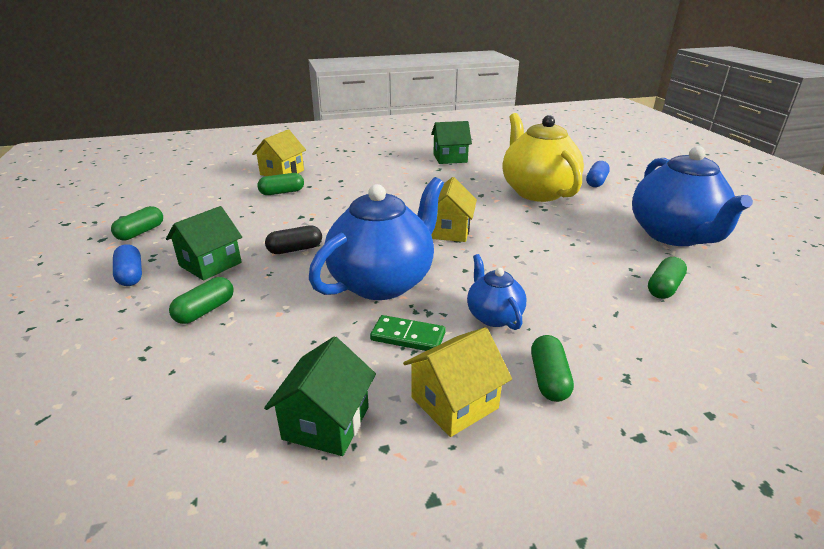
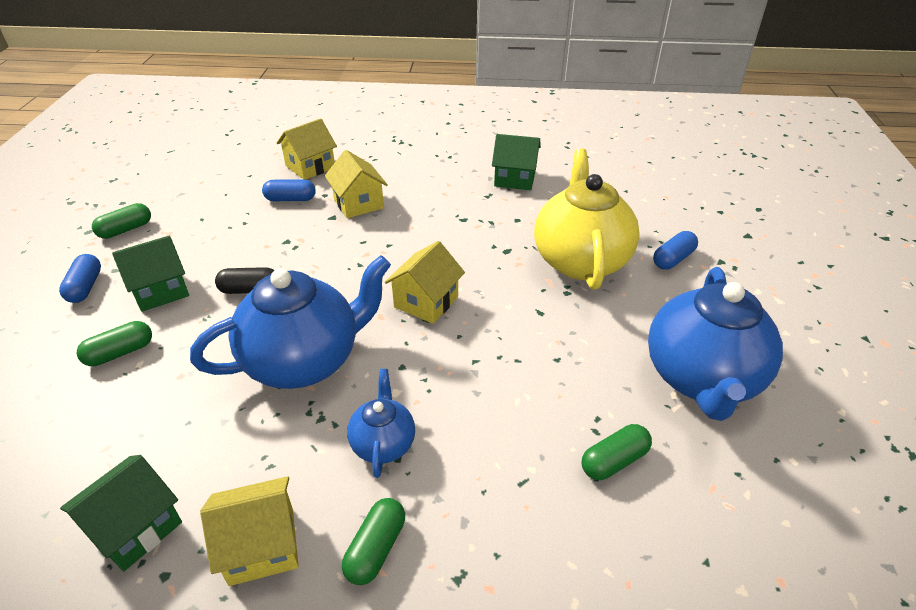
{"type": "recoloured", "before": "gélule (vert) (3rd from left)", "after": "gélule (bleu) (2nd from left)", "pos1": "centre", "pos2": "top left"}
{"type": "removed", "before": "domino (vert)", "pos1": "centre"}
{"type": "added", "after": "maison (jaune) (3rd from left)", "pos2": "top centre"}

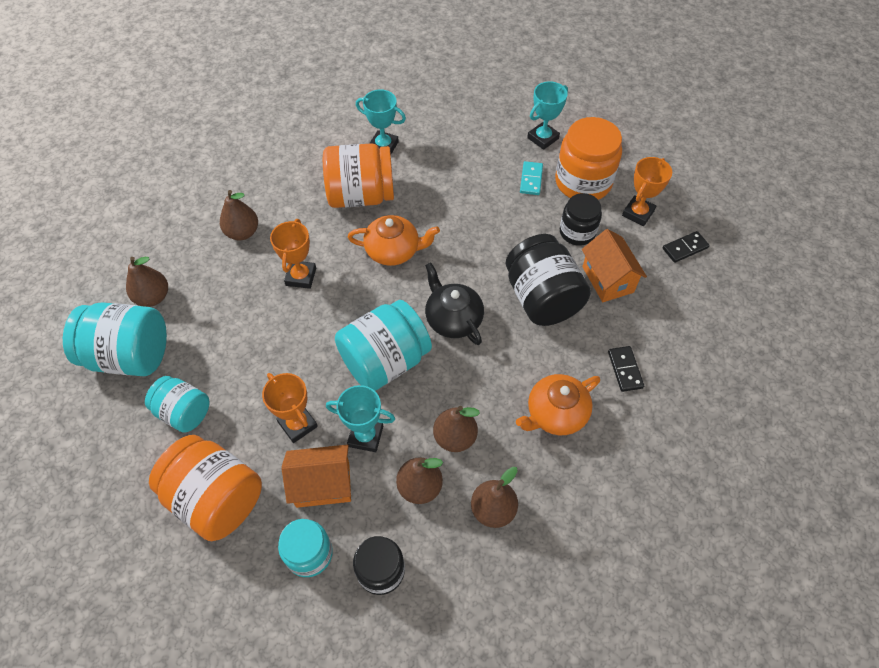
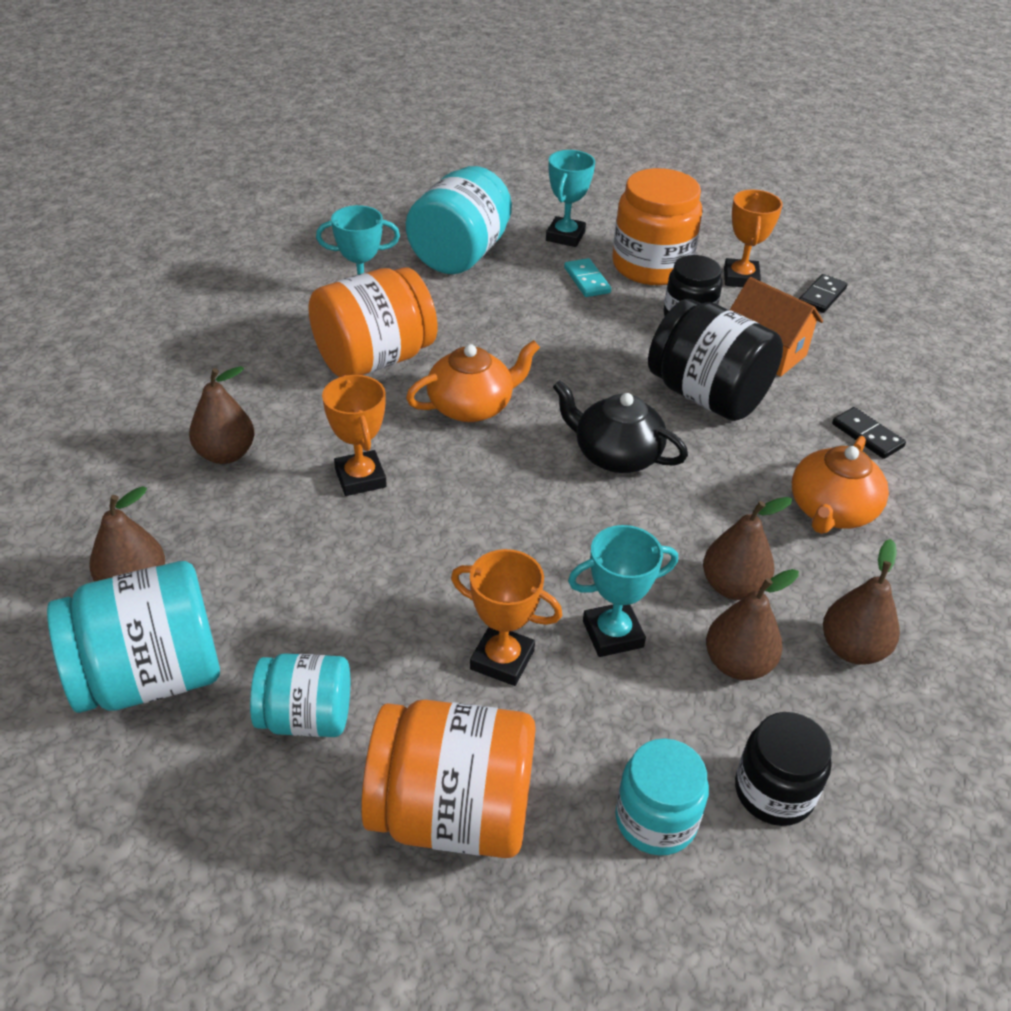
{"type": "removed", "before": "maison (orange) (1st from left)", "pos1": "bottom centre"}
{"type": "moved", "before": "bocal (turquoise) (4th from left in the first image)", "after": "bocal (turquoise) (3rd from left)", "pos1": "centre", "pos2": "top centre"}

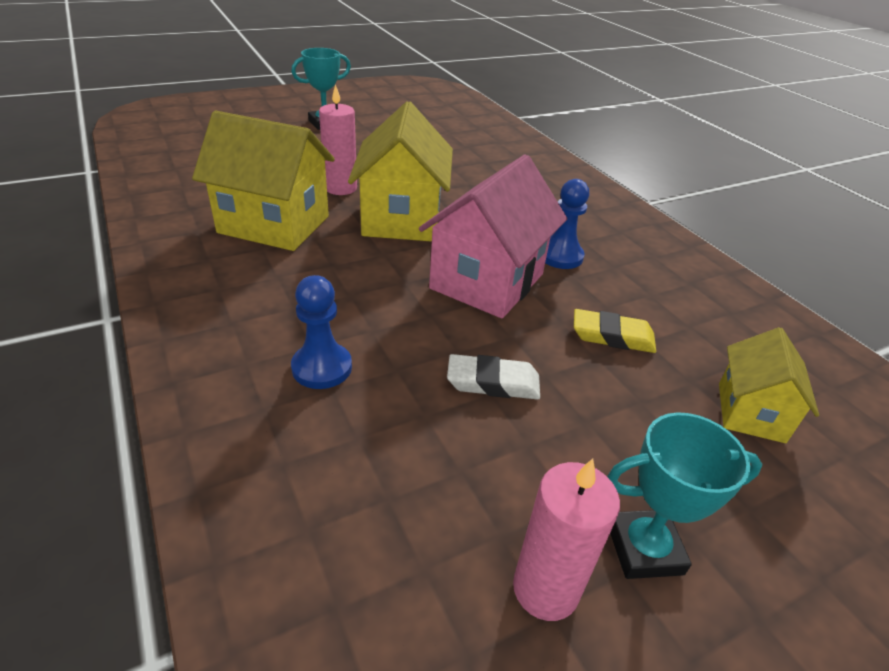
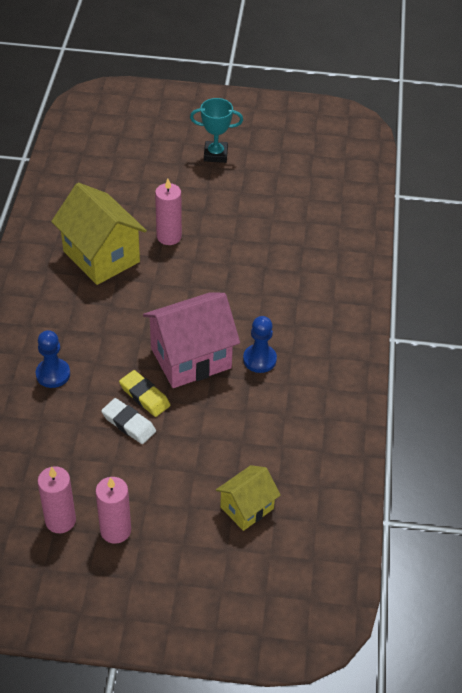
{"type": "removed", "before": "maison (jaune) (2nd from left)", "pos1": "top centre"}
{"type": "moved", "before": "gomme (jaune)", "pos1": "middle right", "pos2": "middle left"}
{"type": "replaced", "before": "trophée (turquoise) (2nd from left)", "after": "bougie (rose) (2nd from left)", "pos1": "bottom right", "pos2": "bottom left"}

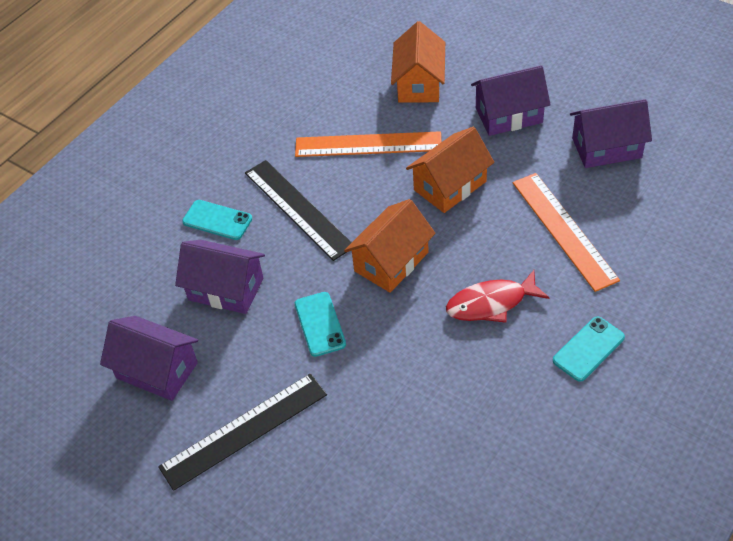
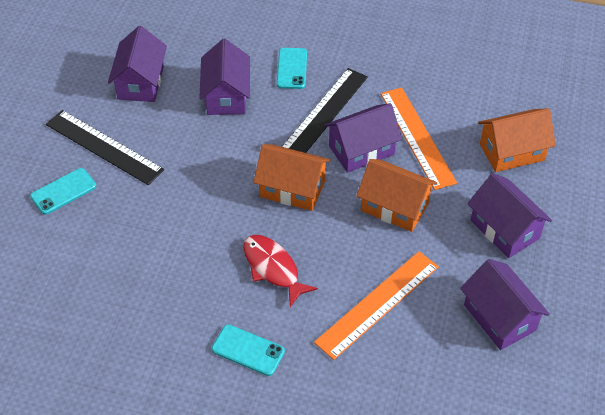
{"type": "moved", "before": "téléphone (turquoise) (2nd from left in the first image)", "after": "téléphone (turquoise) (1st from left)", "pos1": "centre", "pos2": "middle left"}
{"type": "added", "after": "maison (violet) (3rd from left)", "pos2": "top centre"}

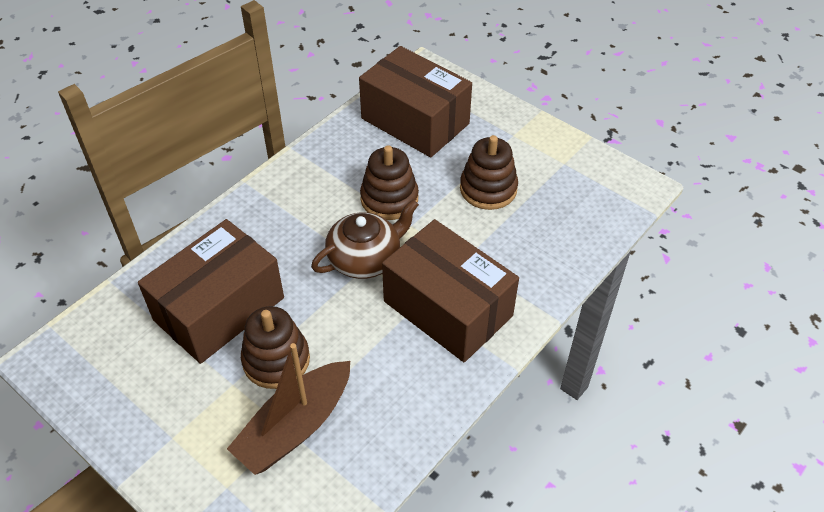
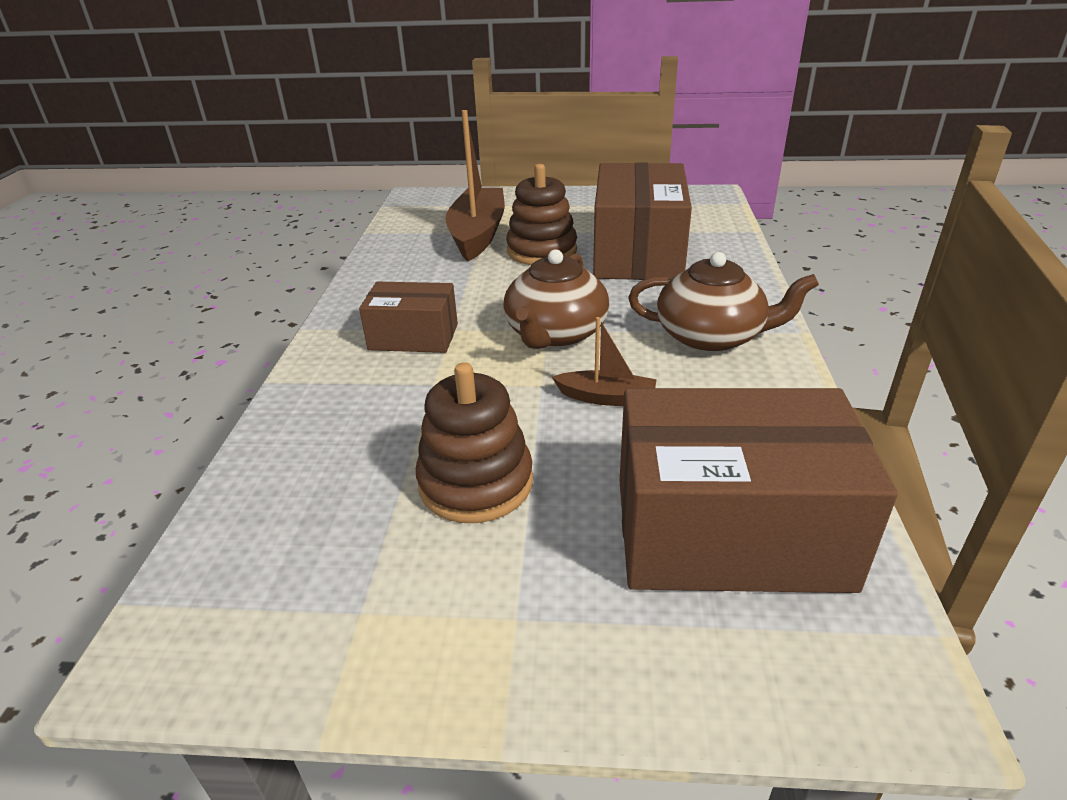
{"type": "replaced", "before": "jouet à empiler (marron) (2nd from left)", "after": "bateau (marron) (2nd from left)", "pos1": "centre", "pos2": "centre"}
{"type": "resized", "before": "boîte (marron) (3rd from left in the first image)", "pos1": "centre", "pos2": "centre", "scale": 0.55}
{"type": "added", "after": "théière (marron) (2nd from left)", "pos2": "middle right"}

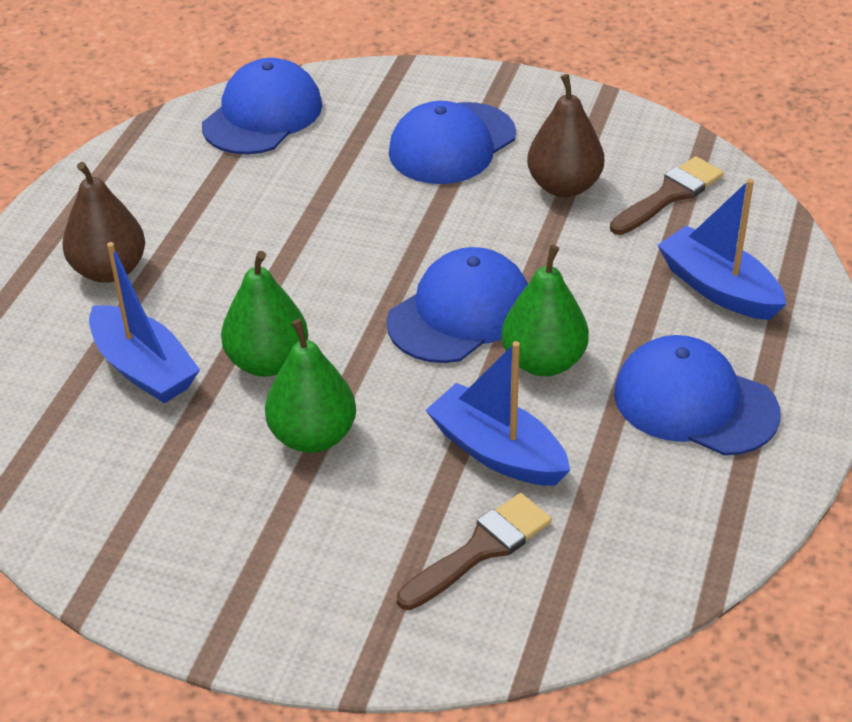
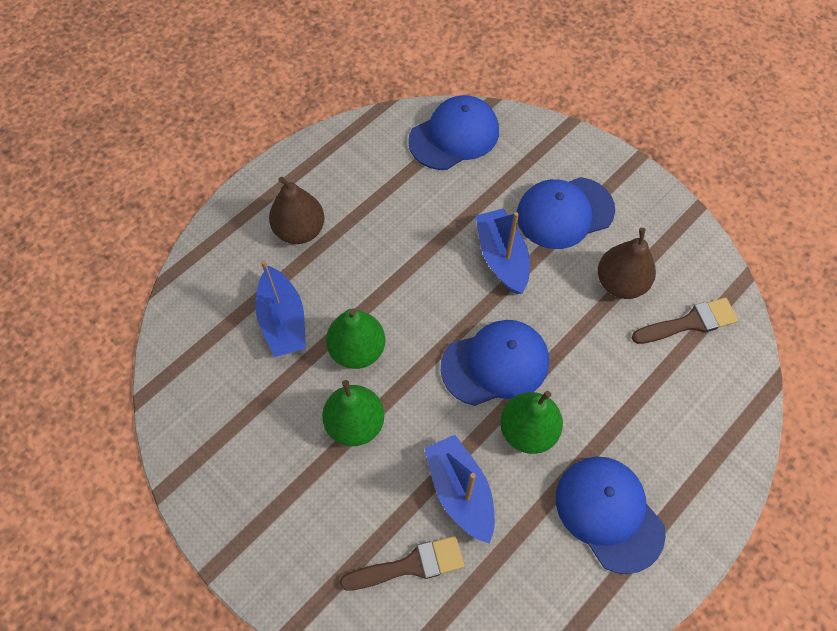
{"type": "moved", "before": "bateau (bleu) (3rd from left)", "pos1": "middle right", "pos2": "centre"}

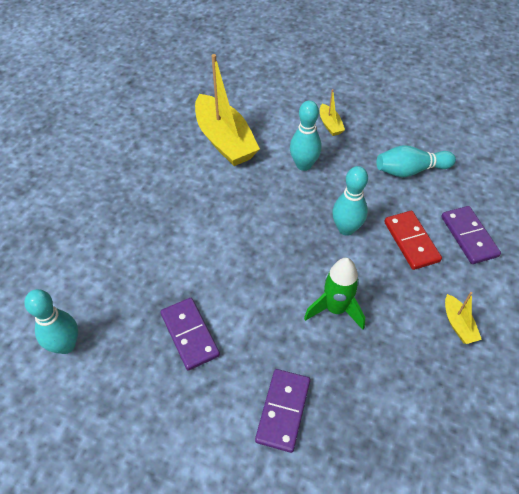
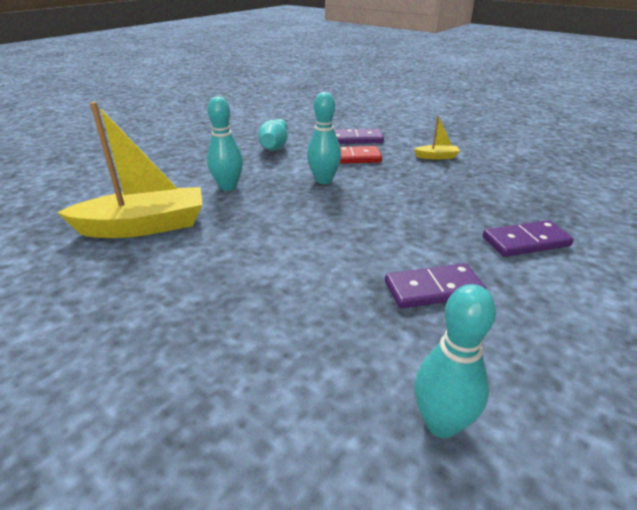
{"type": "turned", "before": "domino (violet) (2nd from left in the first image)", "pos1": "bottom centre", "pos2": "middle right", "turn": -45}
{"type": "removed", "before": "fusée (vert)", "pos1": "centre"}
{"type": "removed", "before": "bateau (jaune) (2nd from left)", "pos1": "top centre"}

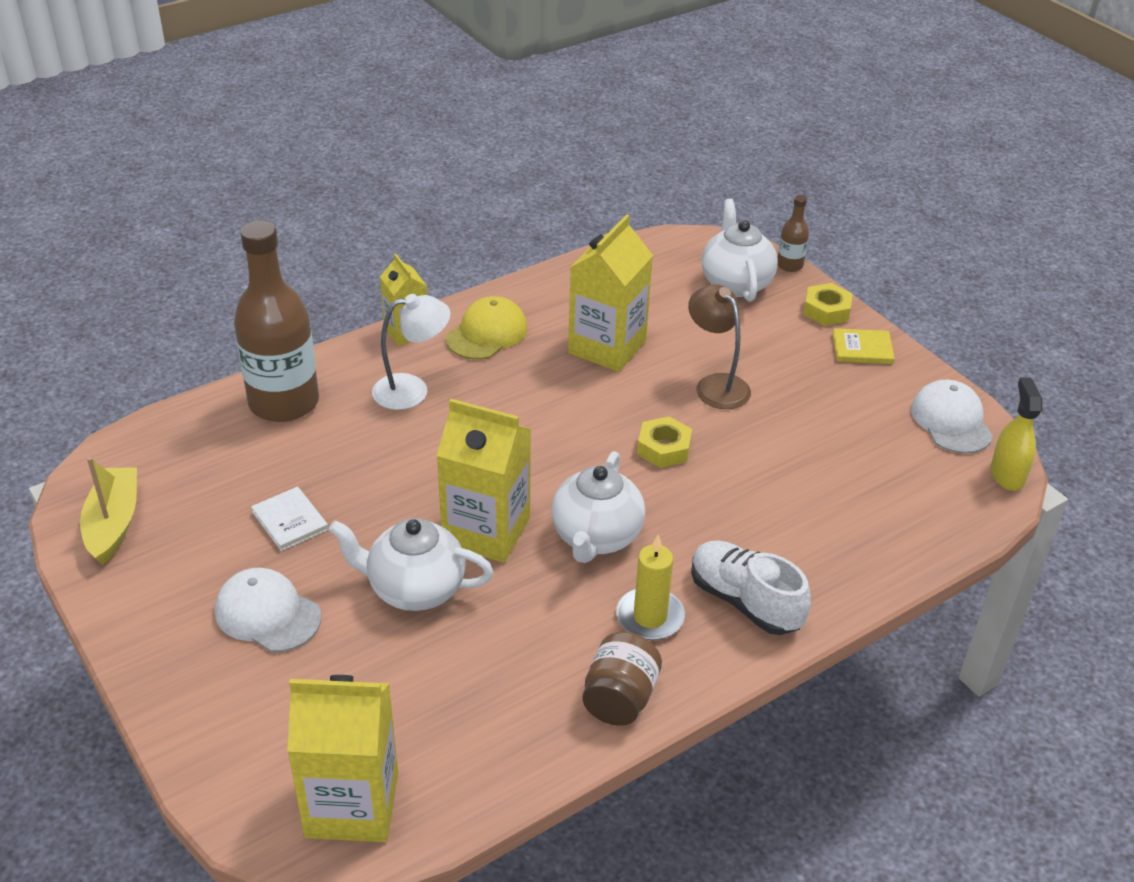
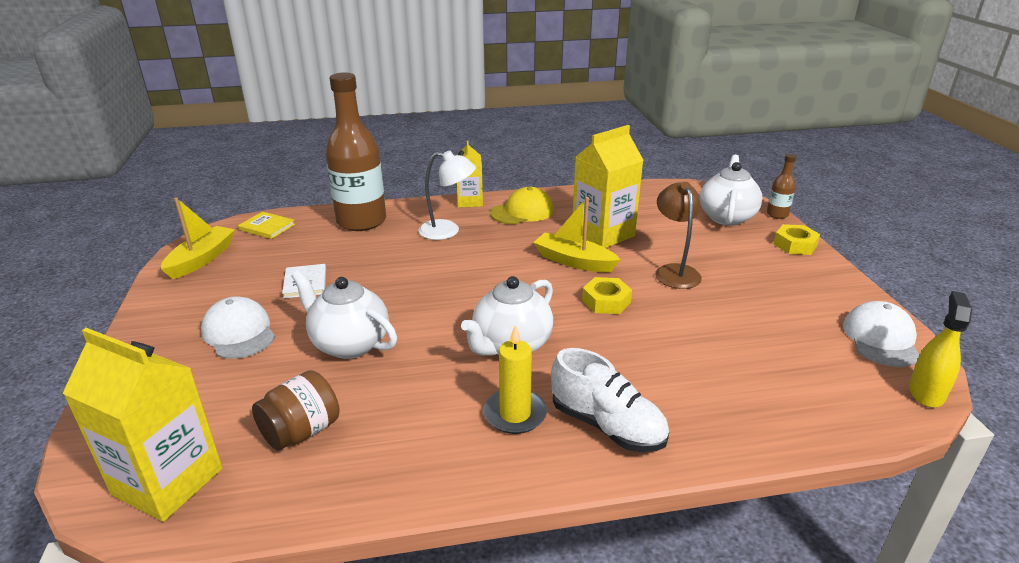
{"type": "removed", "before": "brique de lait (jaune) (3rd from left)", "pos1": "centre"}
{"type": "moved", "before": "bocal (marron)", "pos1": "bottom centre", "pos2": "bottom left"}
{"type": "turned", "before": "chaussure (blanc)", "pos1": "centre", "pos2": "bottom centre", "turn": 150}
{"type": "moved", "before": "livre (jaune)", "pos1": "middle right", "pos2": "middle left"}
{"type": "added", "after": "bateau (jaune) (2nd from left)", "pos2": "centre"}

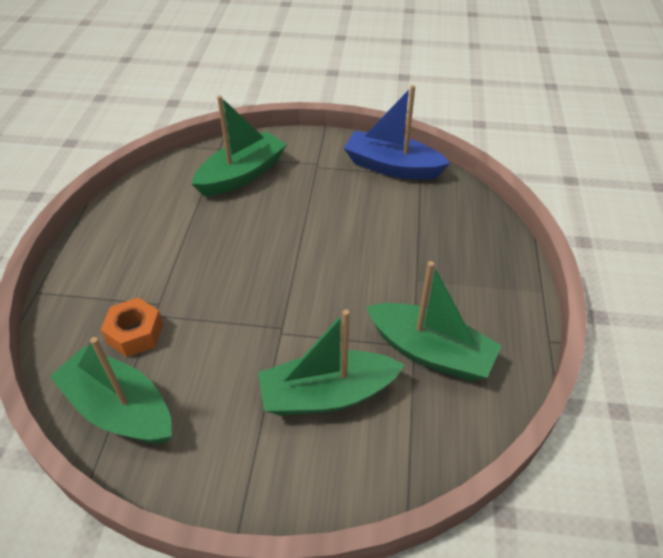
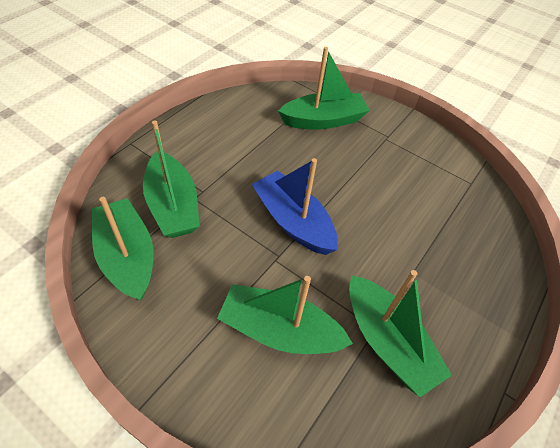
{"type": "replaced", "before": "écrou (orange)", "after": "bateau (vert) (2nd from left)", "pos1": "middle left", "pos2": "middle left"}
{"type": "moved", "before": "bateau (bleu)", "pos1": "top centre", "pos2": "centre"}

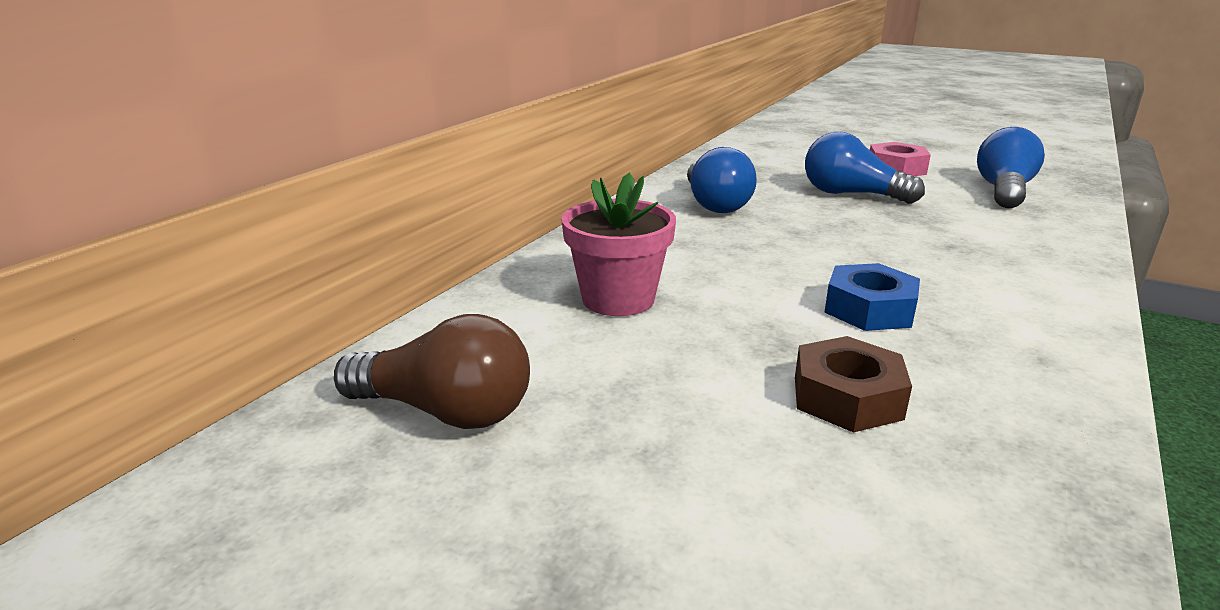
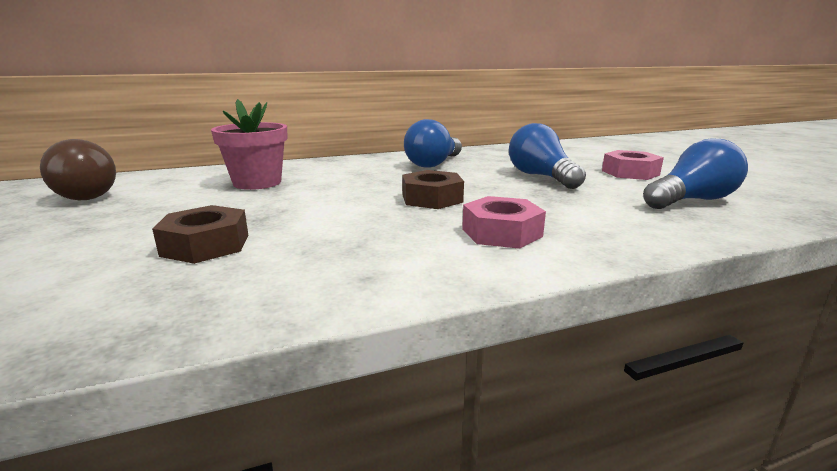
{"type": "removed", "before": "écrou (bleu)", "pos1": "middle right"}
{"type": "added", "after": "écrou (marron) (2nd from left)", "pos2": "centre"}
{"type": "added", "after": "écrou (rose) (1st from left)", "pos2": "centre"}

